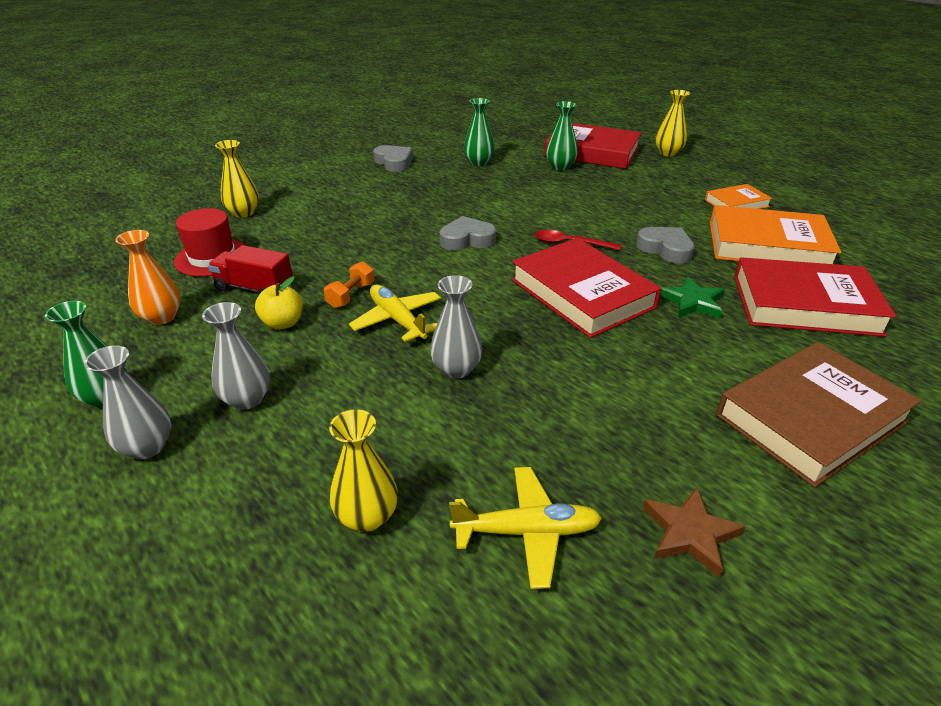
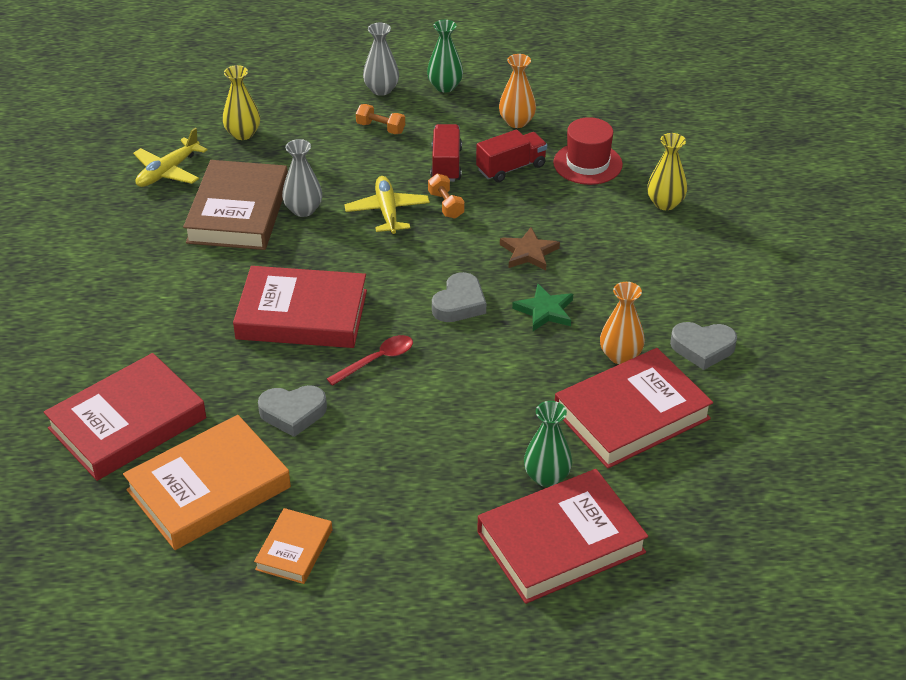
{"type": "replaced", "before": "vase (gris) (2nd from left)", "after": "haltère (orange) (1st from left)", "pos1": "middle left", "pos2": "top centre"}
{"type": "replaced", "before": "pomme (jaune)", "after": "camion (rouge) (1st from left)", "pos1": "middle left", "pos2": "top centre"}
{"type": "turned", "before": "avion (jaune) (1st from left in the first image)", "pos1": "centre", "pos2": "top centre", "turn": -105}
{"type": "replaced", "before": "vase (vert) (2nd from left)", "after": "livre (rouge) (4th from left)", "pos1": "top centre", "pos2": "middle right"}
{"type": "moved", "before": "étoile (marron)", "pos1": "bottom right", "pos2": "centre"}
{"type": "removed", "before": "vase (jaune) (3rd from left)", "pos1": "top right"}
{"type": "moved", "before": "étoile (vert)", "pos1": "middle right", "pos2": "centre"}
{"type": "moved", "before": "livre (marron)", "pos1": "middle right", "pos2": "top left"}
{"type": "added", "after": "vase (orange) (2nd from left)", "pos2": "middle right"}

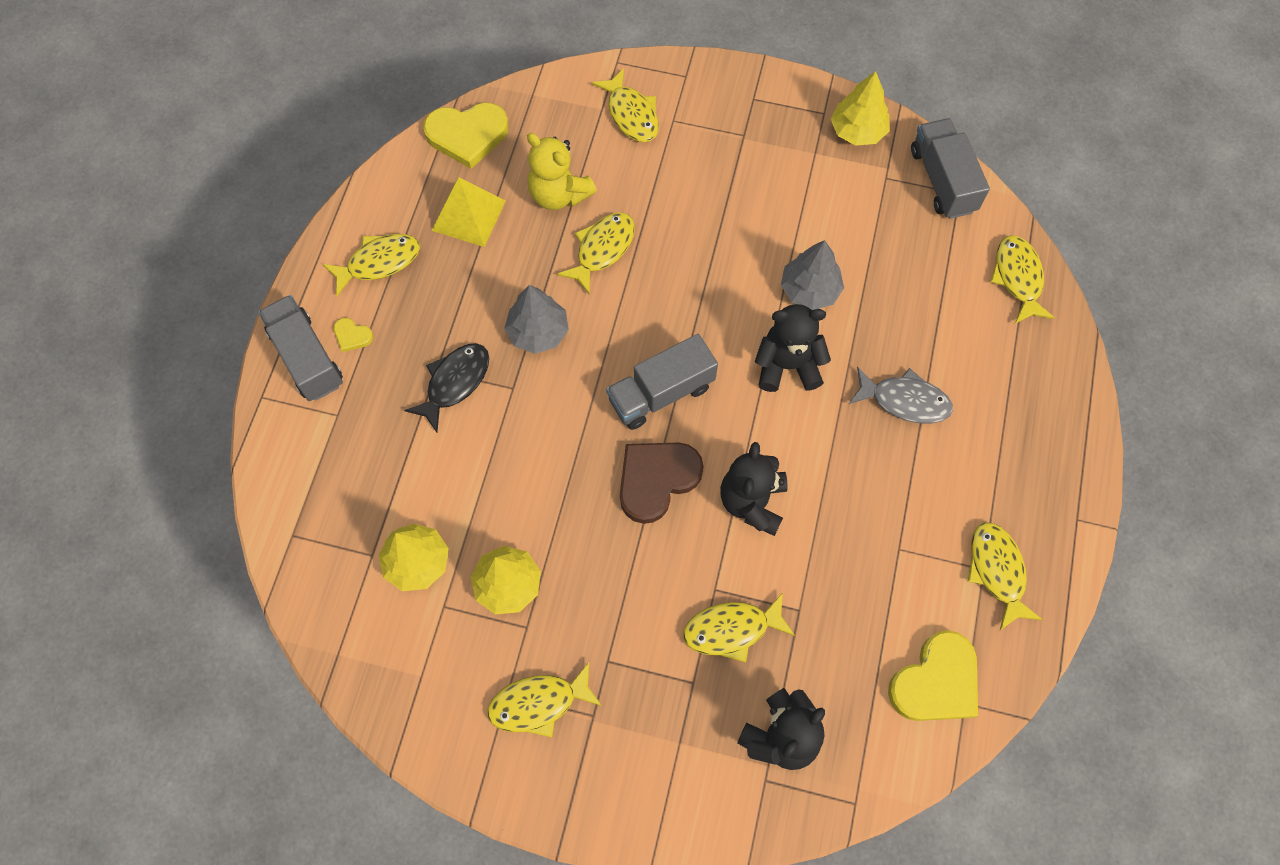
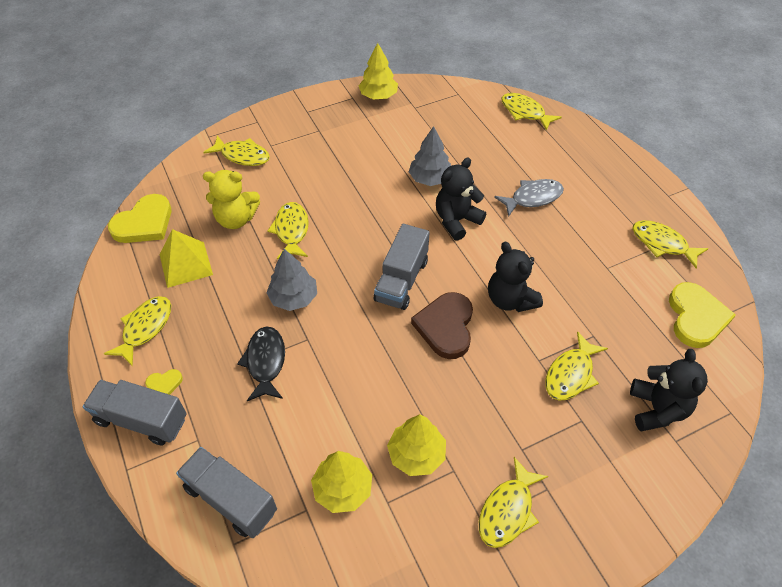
{"type": "moved", "before": "camion (gris) (3rd from left in the first image)", "after": "camion (gris) (2nd from left)", "pos1": "top right", "pos2": "bottom left"}

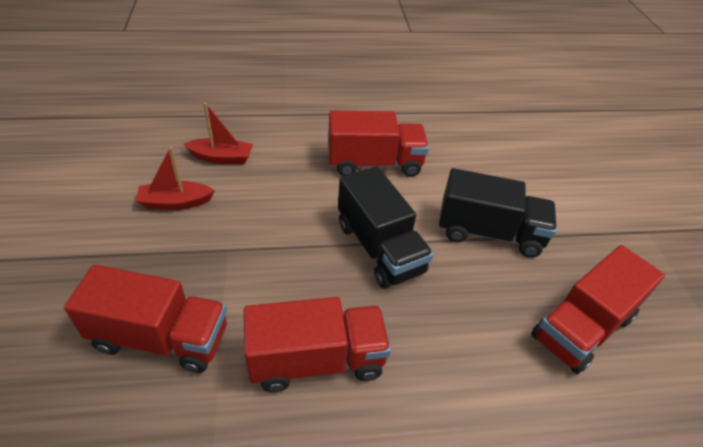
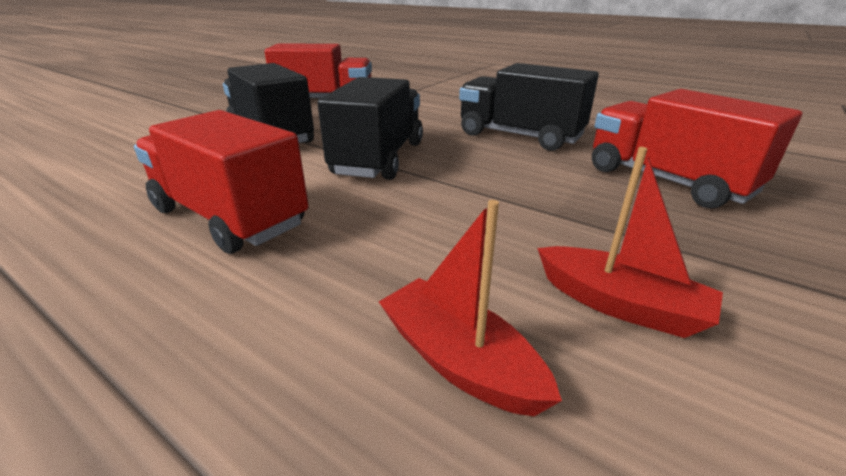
{"type": "recoloured", "before": "camion (rouge) (2nd from left)", "after": "camion (noir) (3rd from left)", "pos1": "bottom centre", "pos2": "top centre"}

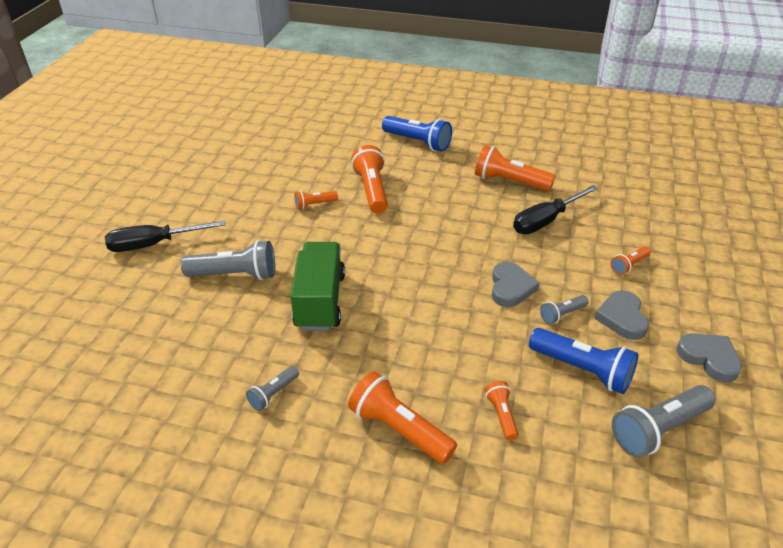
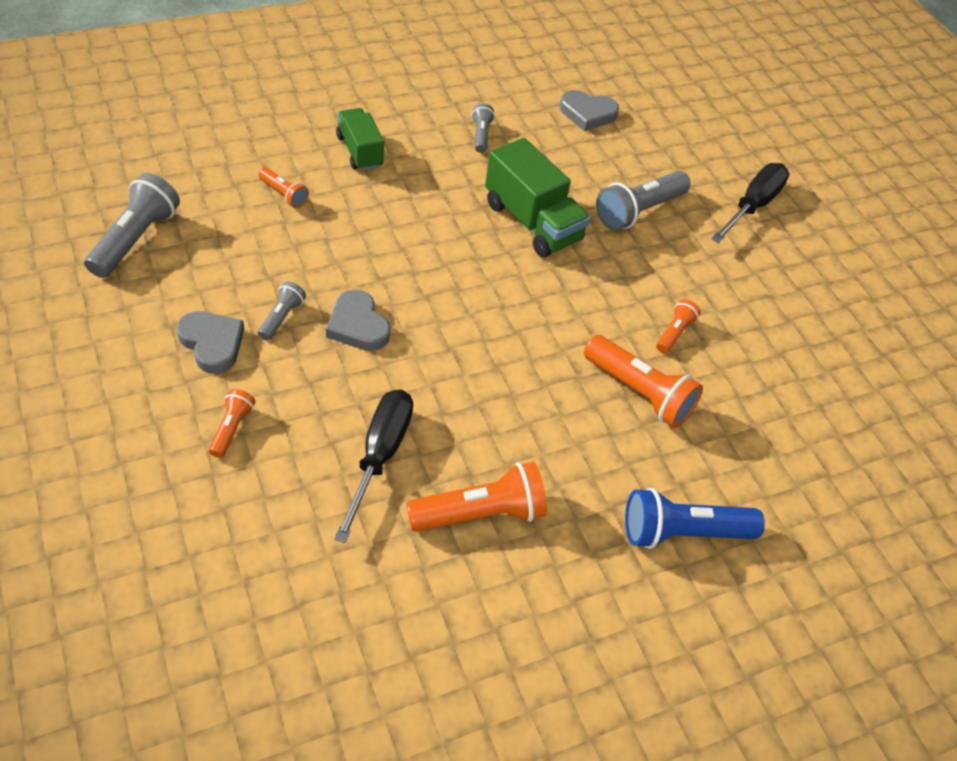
{"type": "replaced", "before": "lampe de poche (orange) (3rd from left)", "after": "camion (vert) (1st from left)", "pos1": "bottom centre", "pos2": "top centre"}
{"type": "removed", "before": "lampe de poche (bleu) (2nd from left)", "pos1": "middle right"}
{"type": "moved", "before": "cœur (gris) (3rd from left)", "pos1": "middle right", "pos2": "top centre"}

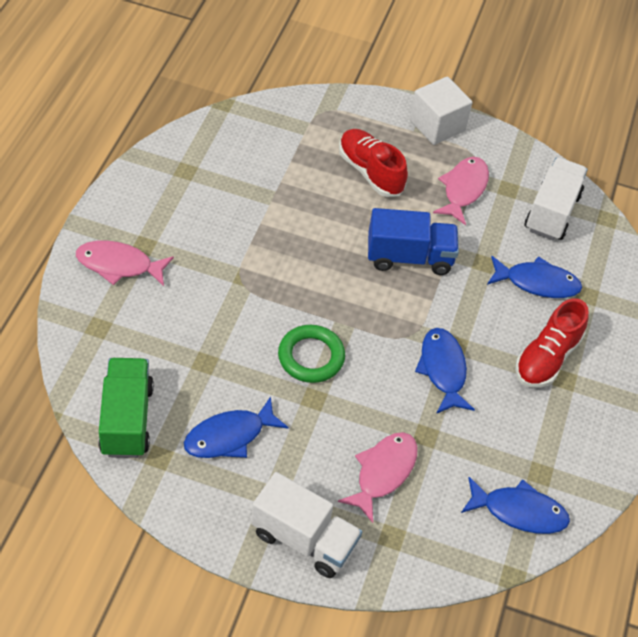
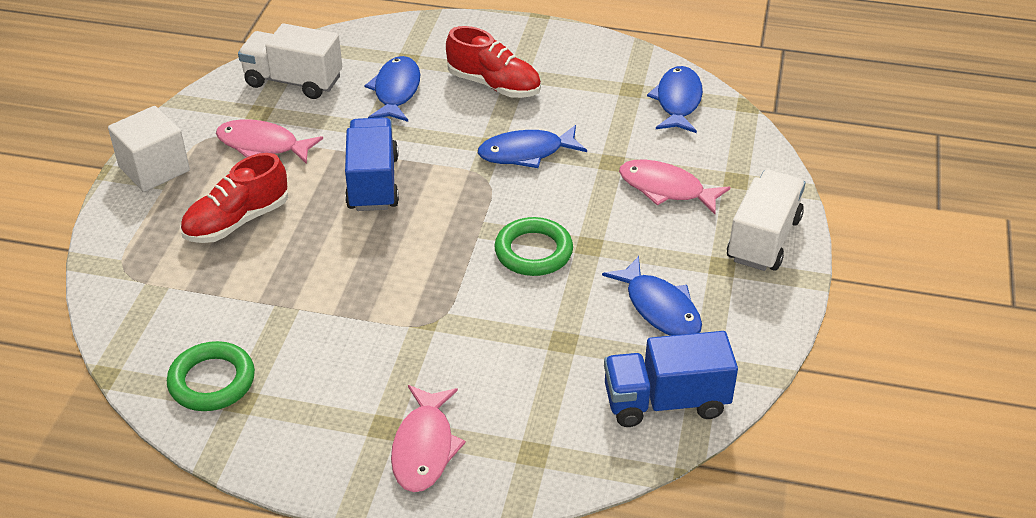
{"type": "recoloured", "before": "camion (vert)", "after": "camion (bleu) (2nd from left)", "pos1": "middle left", "pos2": "bottom centre"}
{"type": "added", "after": "anneau (vert) (1st from left)", "pos2": "bottom left"}

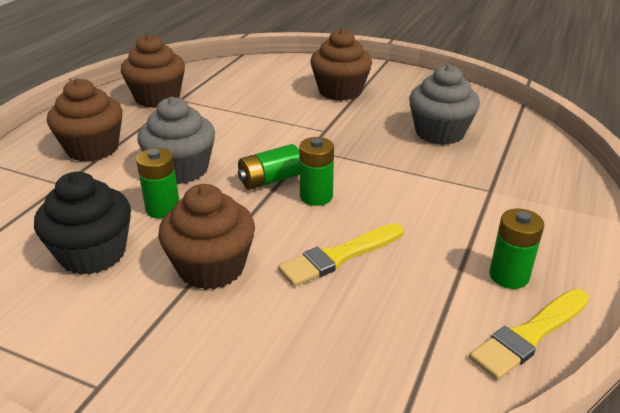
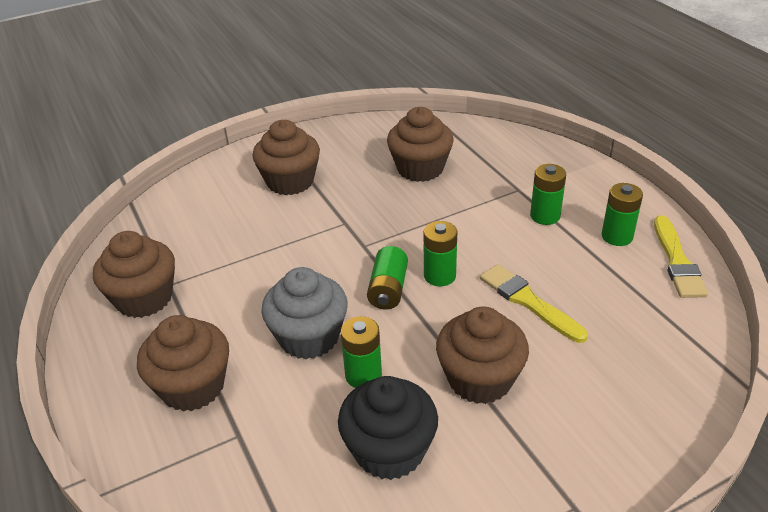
{"type": "turned", "before": "pinceau (jaune) (1st from left)", "pos1": "centre", "pos2": "middle right", "turn": 135}
{"type": "recoloured", "before": "muffin (gris) (2nd from left)", "after": "muffin (marron) (4th from left)", "pos1": "top right", "pos2": "top centre"}
{"type": "added", "after": "pile (vert) (4th from left)", "pos2": "middle right"}

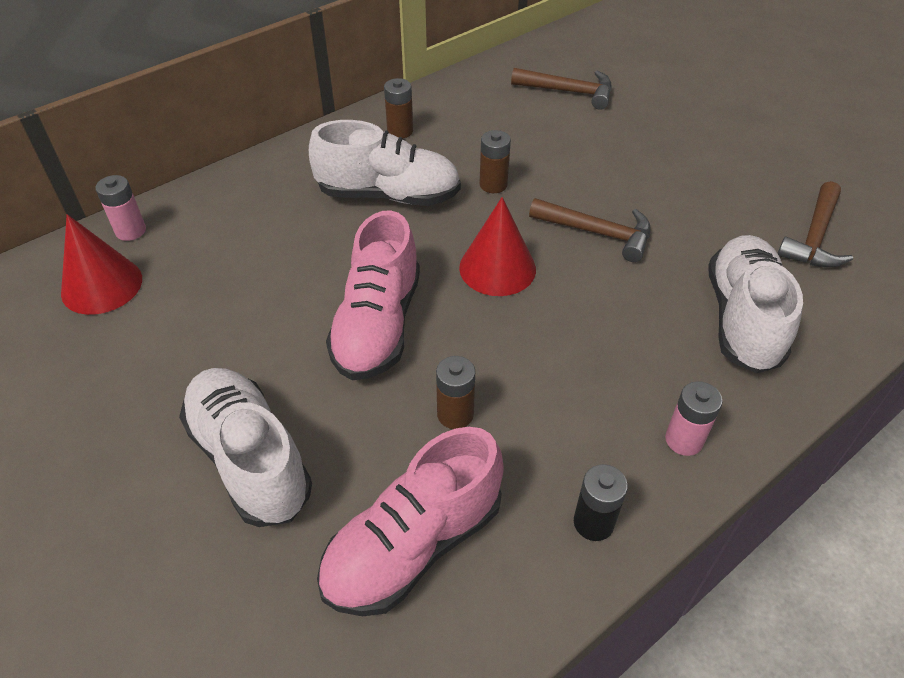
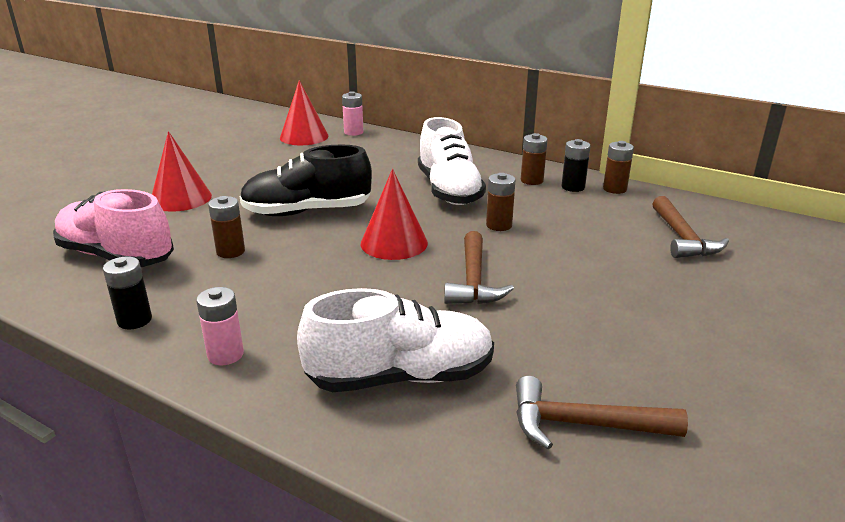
{"type": "replaced", "before": "chaussure (blanc) (1st from left)", "after": "cône (rouge) (1st from left)", "pos1": "middle left", "pos2": "top left"}
{"type": "recoloured", "before": "chaussure (rose) (1st from left)", "after": "chaussure (noir)", "pos1": "centre", "pos2": "centre"}
{"type": "added", "after": "pile (noir) (2nd from left)", "pos2": "top right"}
{"type": "added", "after": "pile (marron) (4th from left)", "pos2": "top right"}

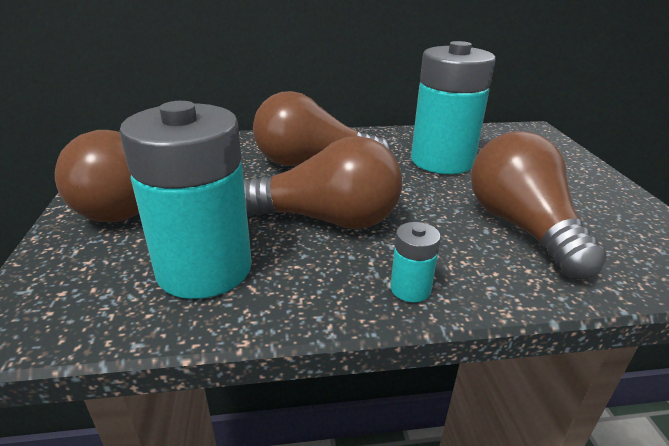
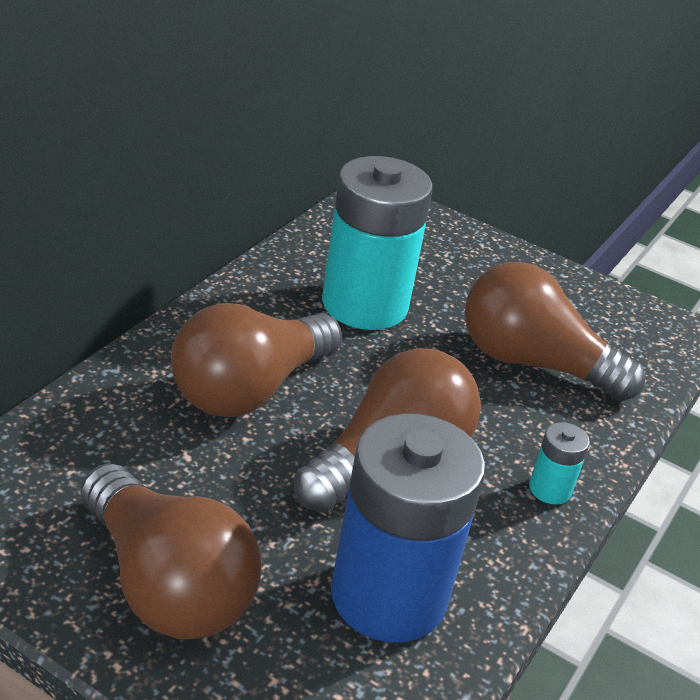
{"type": "recoloured", "before": "pile (turquoise) (1st from left)", "after": "pile (bleu)", "pos1": "middle left", "pos2": "bottom centre"}

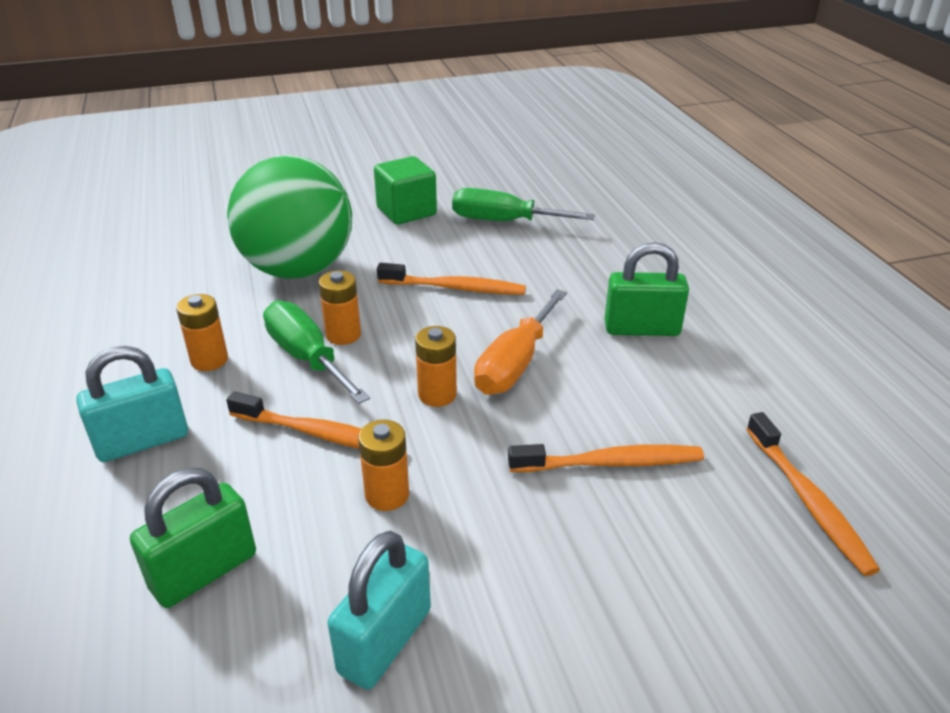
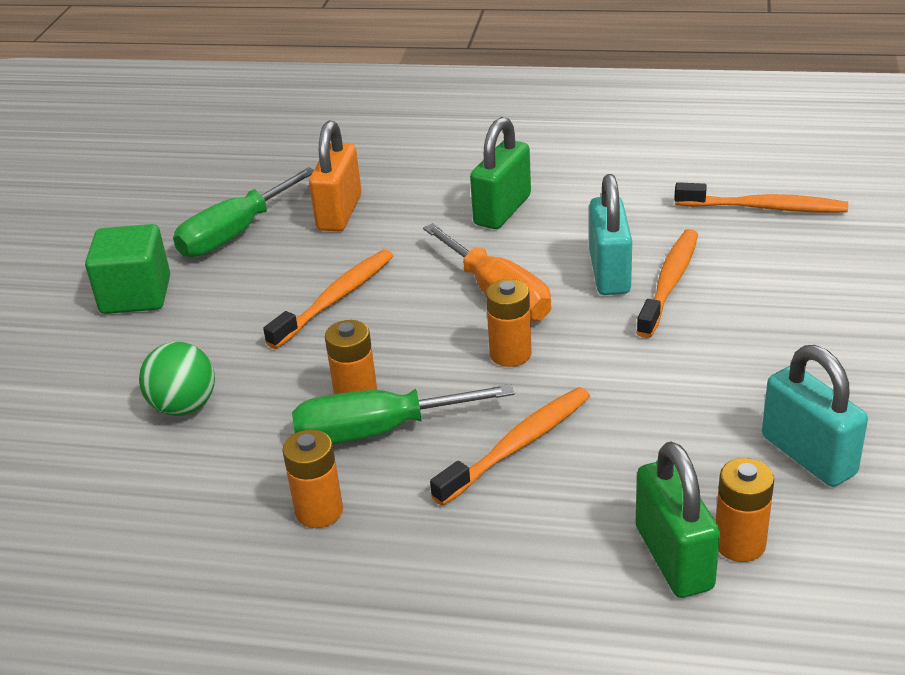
{"type": "moved", "before": "cadenas (turquoise) (1st from left)", "pos1": "middle left", "pos2": "middle right"}
{"type": "resized", "before": "balle (vert)", "pos1": "top left", "pos2": "middle left", "scale": 0.46}
{"type": "moved", "before": "pile (orange) (3rd from left in the first image)", "after": "pile (orange) (4th from left)", "pos1": "centre", "pos2": "bottom right"}
{"type": "added", "after": "cadenas (orange)", "pos2": "top centre"}

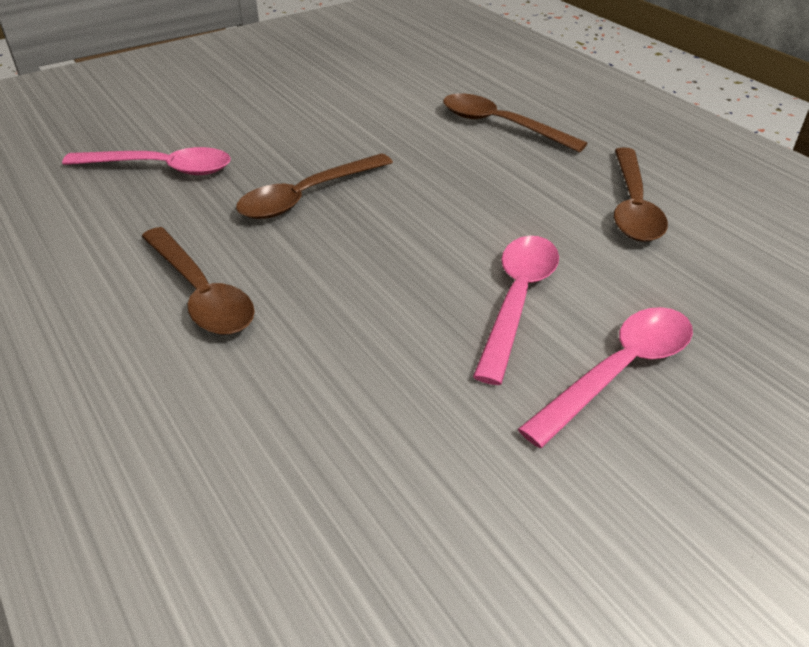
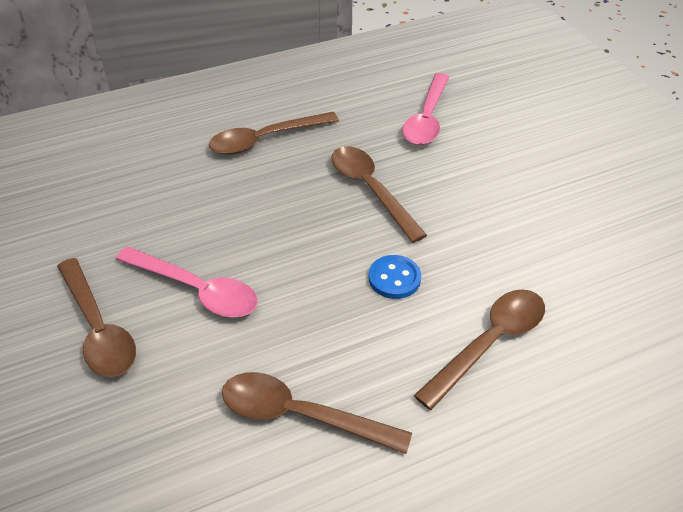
{"type": "recoloured", "before": "cuillère (rose) (3rd from left)", "after": "cuillère (marron) (1st from left)", "pos1": "middle right", "pos2": "middle left"}
{"type": "added", "after": "bouton (bleu)", "pos2": "centre"}

